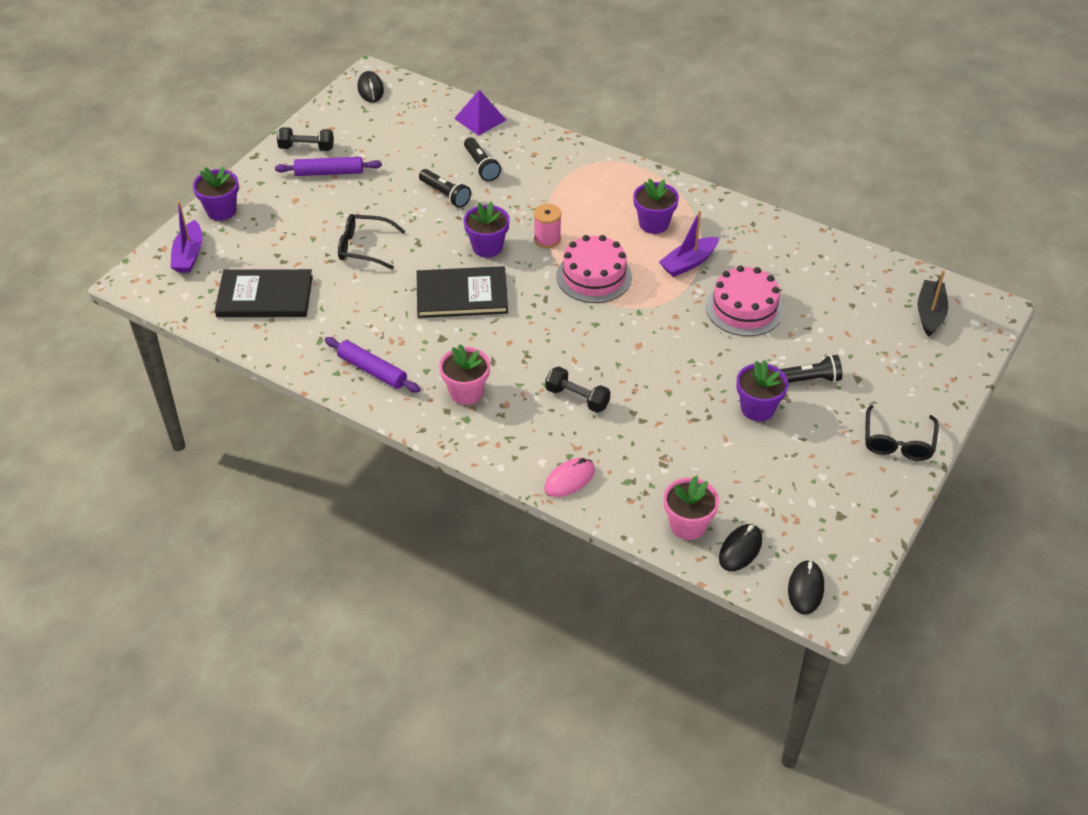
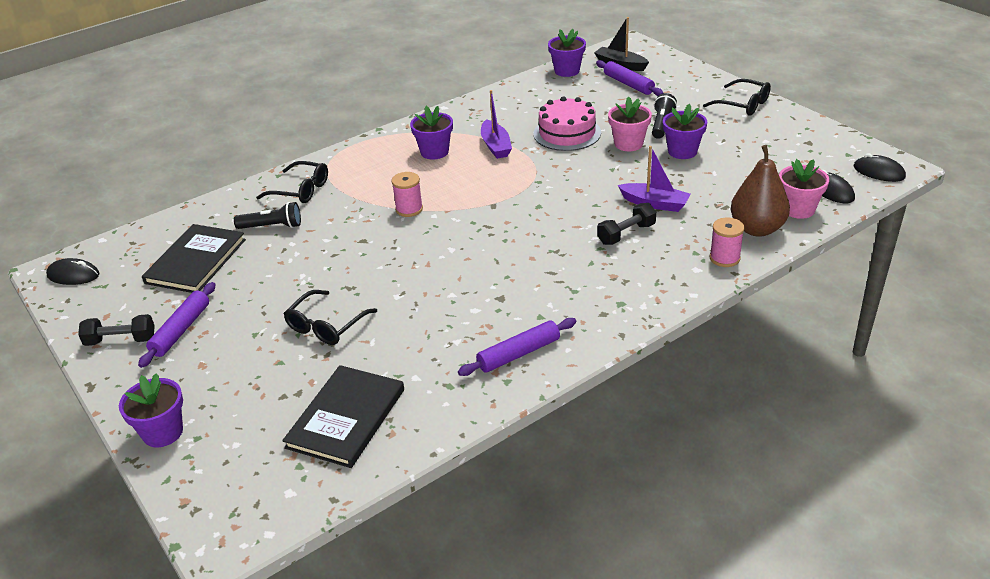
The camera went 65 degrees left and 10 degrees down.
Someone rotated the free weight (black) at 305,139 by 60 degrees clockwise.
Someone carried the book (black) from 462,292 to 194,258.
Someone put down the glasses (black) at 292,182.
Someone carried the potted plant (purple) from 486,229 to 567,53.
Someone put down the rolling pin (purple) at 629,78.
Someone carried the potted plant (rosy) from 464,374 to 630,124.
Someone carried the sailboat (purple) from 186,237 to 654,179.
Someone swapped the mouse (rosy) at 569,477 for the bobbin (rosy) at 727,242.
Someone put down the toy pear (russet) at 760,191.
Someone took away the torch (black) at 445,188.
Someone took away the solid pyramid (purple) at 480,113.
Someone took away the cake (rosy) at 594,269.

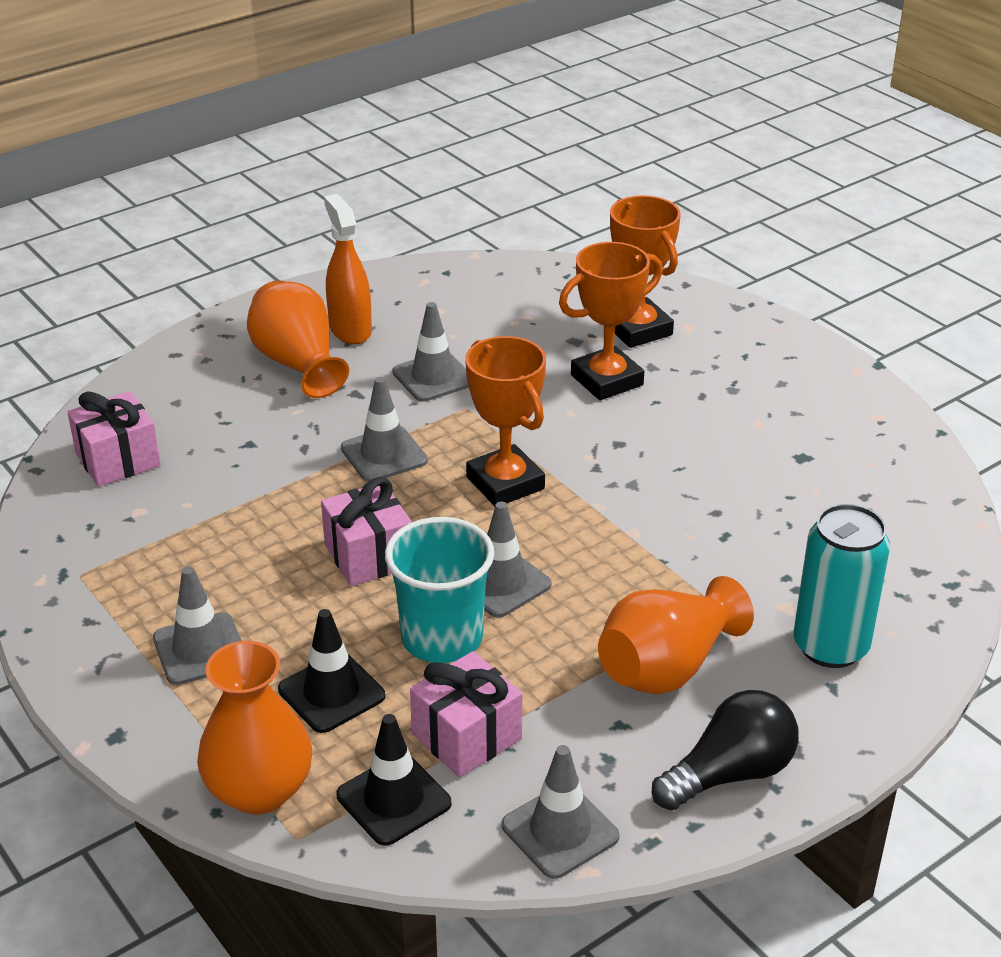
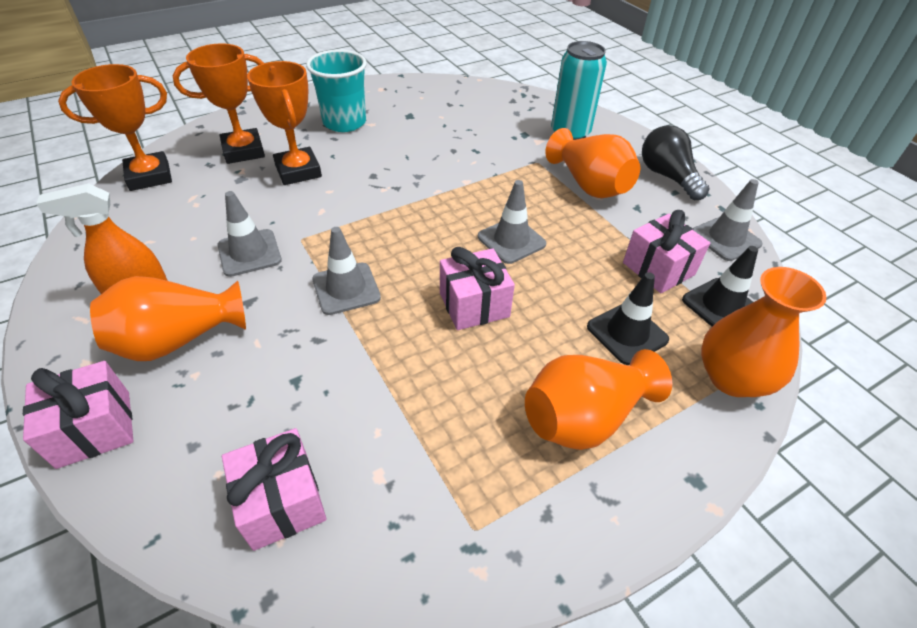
The camera went 85 degrees left and 10 degrees up.
Someone put down the wrapped gift (rosy) at 78,415.
Someone carried the trophy (bright orange) from 505,421 to 115,127.
Someone carried the cup (teal) from 439,590 to 336,90.
Someone swapped the traffic cone (ash-grey) at 197,625 for the flower vase (bright orange) at 598,399.

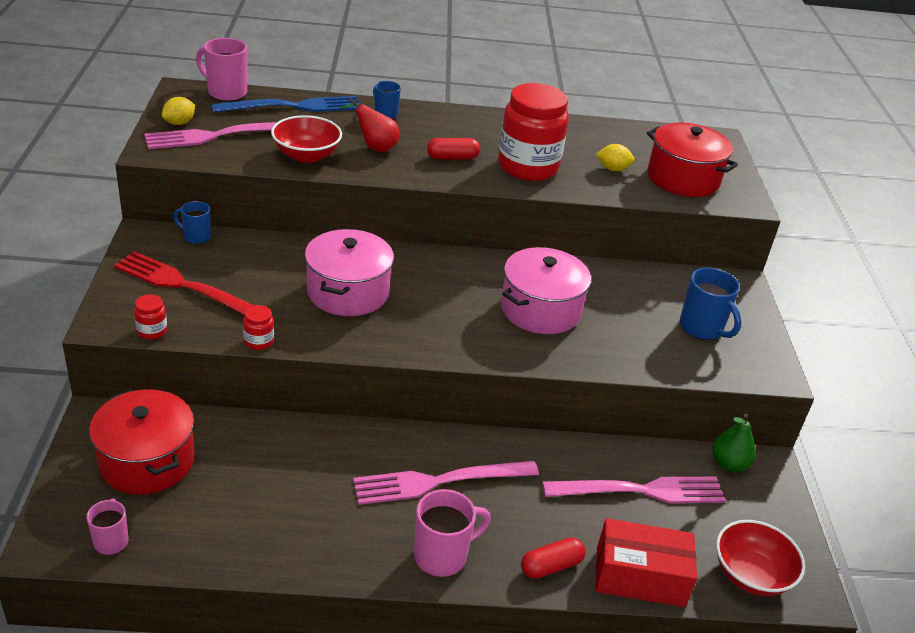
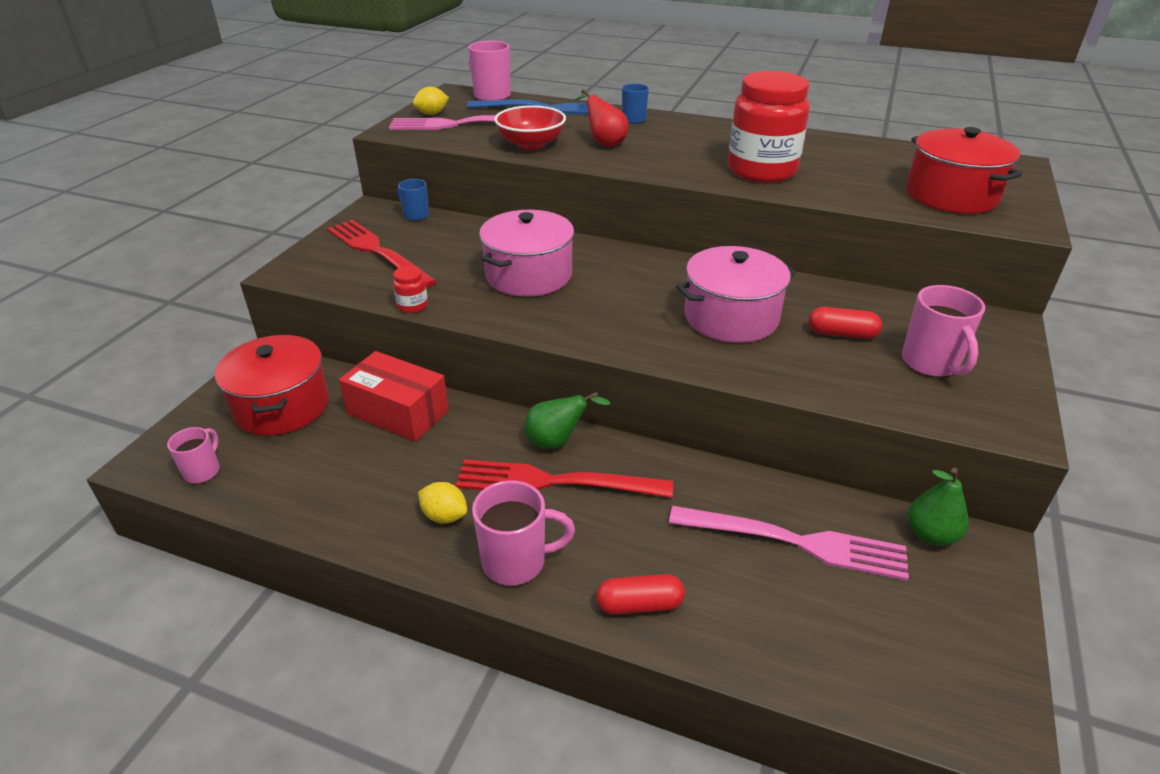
The camera went 25 degrees right and 0 degrees up.
Someone carried the package (red) from 646,562 to 394,396.
Someone carried the toy lemon (bright yellow) from 615,157 to 442,503.
Someone repainted the table fork (rosy) at 446,483, which became the table fork (red) at 564,478.
Someone put down the toy pear (green) at 568,420.
Someone carried the capsule (red) from 453,148 to 845,323.
Someone repainted the mug (royal blue) at 710,303, which became the mug (rosy) at 943,331.
Someone took away the jam jar (red) at 150,317.
Someone took away the deep dish (red) at 760,558.

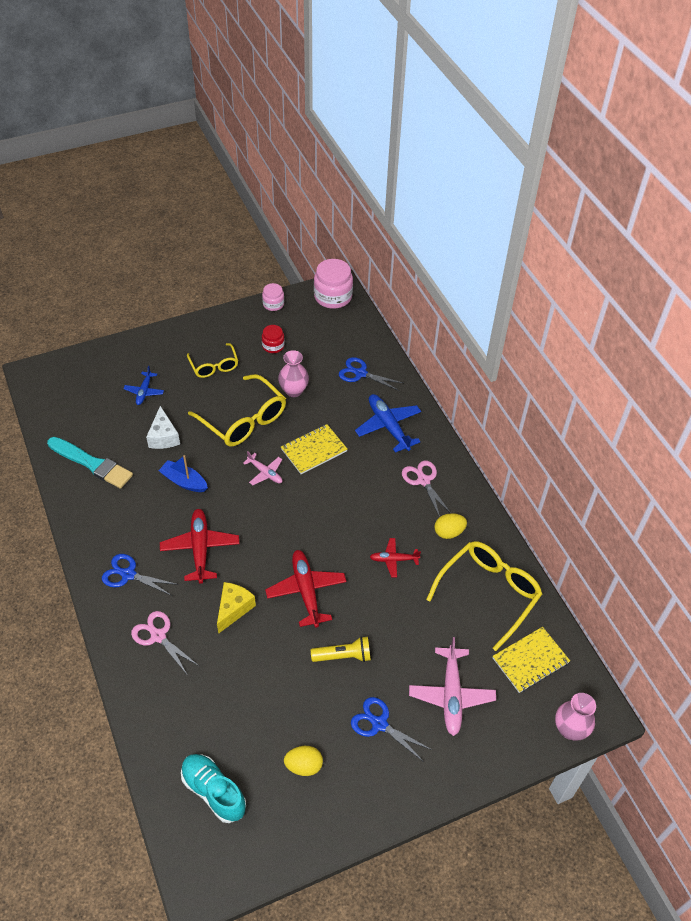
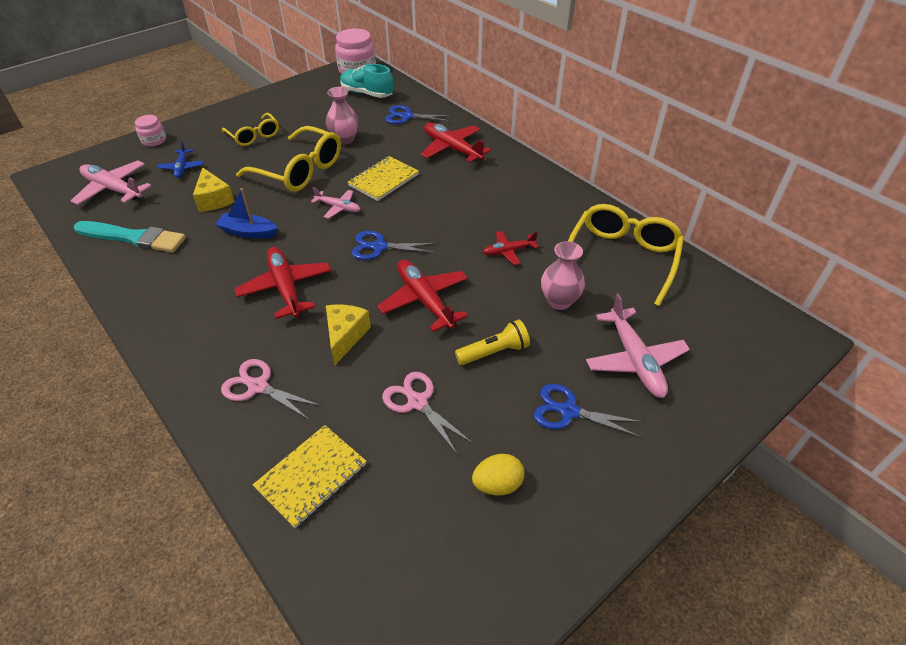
The camera went 15 degrees left and 5 degrees down.
Someone put down the toy plane (rosy) at 111,182.
Someone carried the jam jar (rosy) from 273,297 to 150,130.
Someone repainted the cheese (pure white) at 163,427, which became the cheese (bright yellow) at 214,189.
Someone carried the notebook (bright yellow) from 531,660 to 310,476.
Someone carried the shoe (teal) from 213,788 to 367,81.
Someone carried the shears (royal blue) from 140,575 to 394,245.
Someone carried the shears (rosy) from 426,489 to 427,413.
Someone repainted the toy plane (royal blue) at 388,423, which became the toy plane (red) at 456,143.
Someone carried the flower vase (rosy) from 575,717 to 563,275.
Someone took away the jam jar (red) at 273,339.
Someone took away the egg (bright yellow) at 450,526.

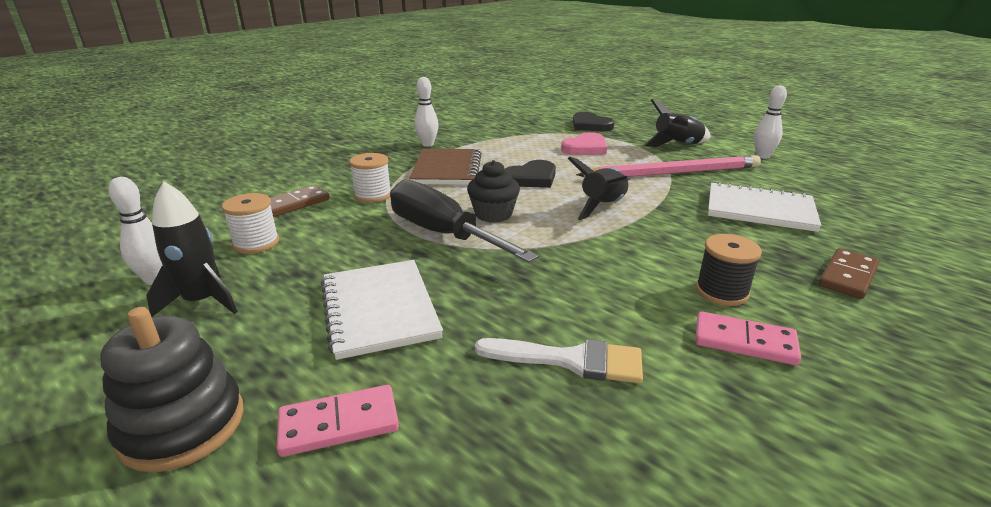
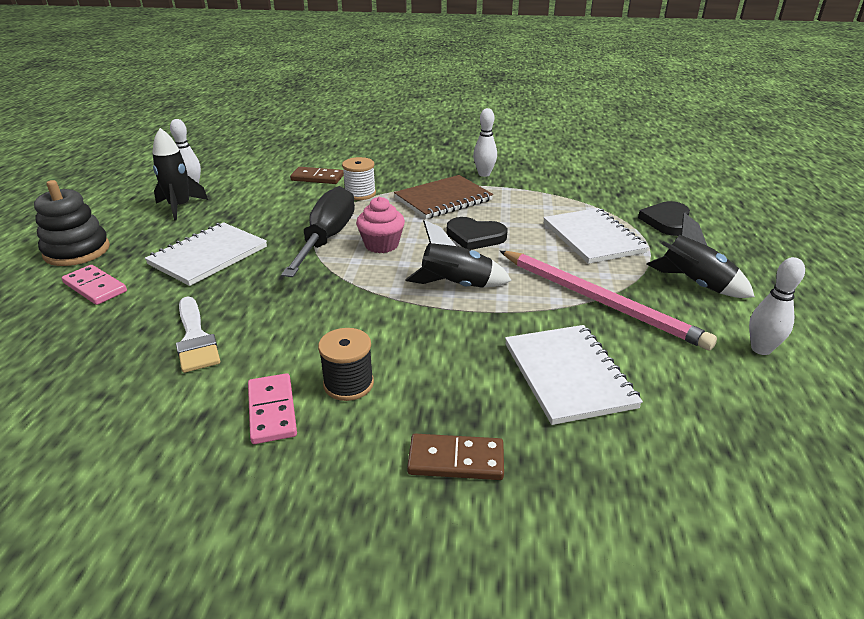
The camera went 55 degrees right and 5 degrees up.
Someone repainted the cupcake (black) at 493,191, which became the cupcake (rosy) at 380,225.
Someone swapped the heart shape (rosy) at 584,143 for the notebook (pure white) at 596,236.
Someone took away the bobbin (pure white) at 250,223.

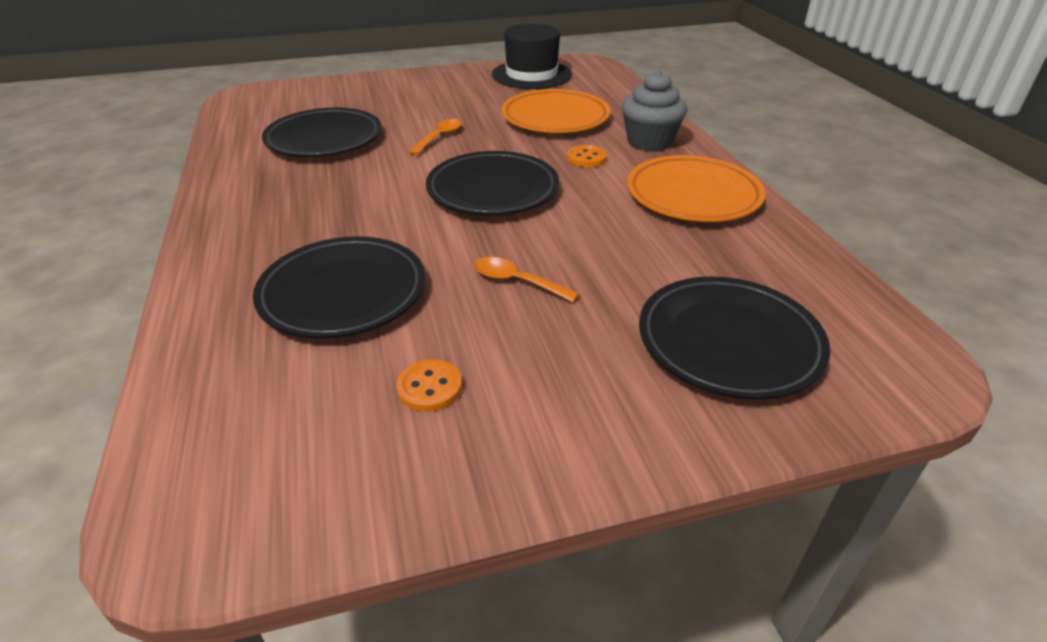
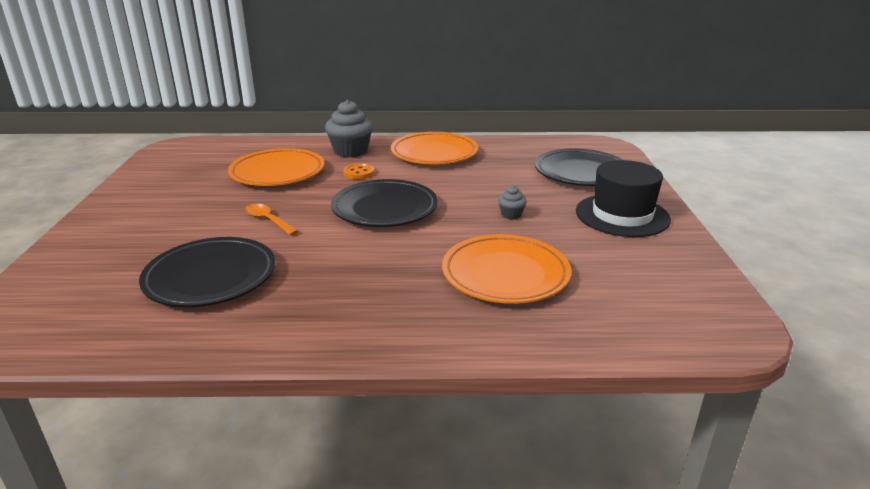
The camera went 75 degrees left and 10 degrees down.
Someone repainted the flat dish (black) at 339,287, which became the flat dish (bright orange) at 506,269.
Someone swapped the spoon (bright orange) at 526,279 for the cupcake (ash-grey) at 512,202.
Someone carried the tall hat (black) from 532,56 to 623,198.
Someone took away the button (bright orange) at 429,385.

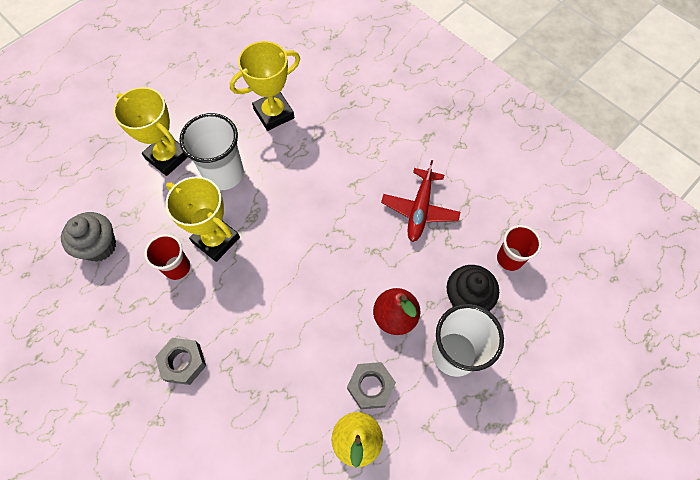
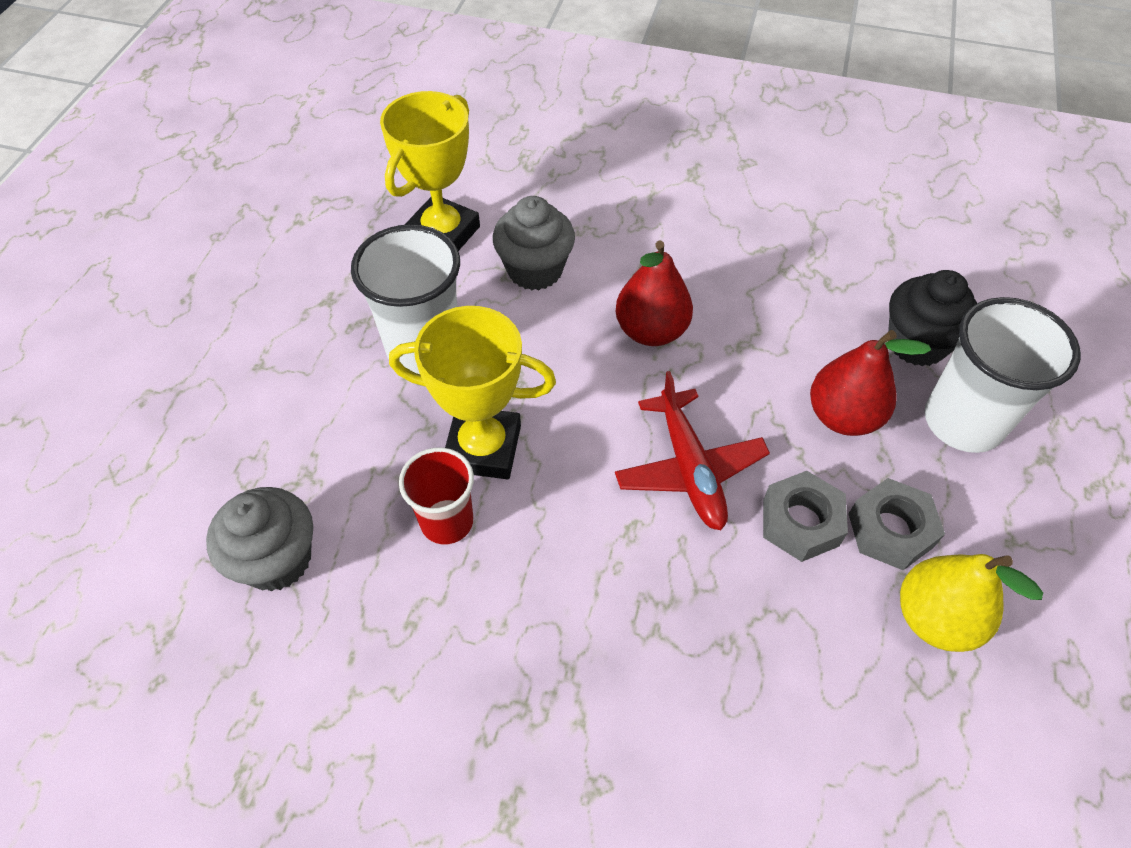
The camera went 30 degrees left and 10 degrees down.
Someone put down the cupcake (ash-grey) at 534,243.
Someone put down the toy pear (red) at 654,293.
Someone carried the toy plane (red) from 420,201 to 692,450.
Someone carried the hex nut (ash-grey) from 180,361 to 805,516.
Someone took away the trophy (bright yellow) at 150,131.
Someone took away the cup (red) at 519,248.

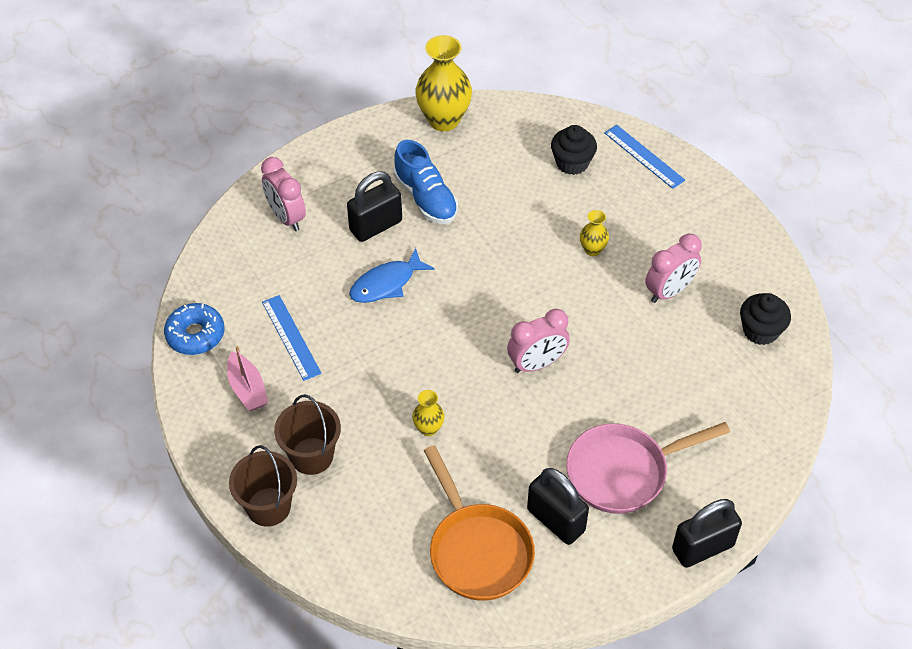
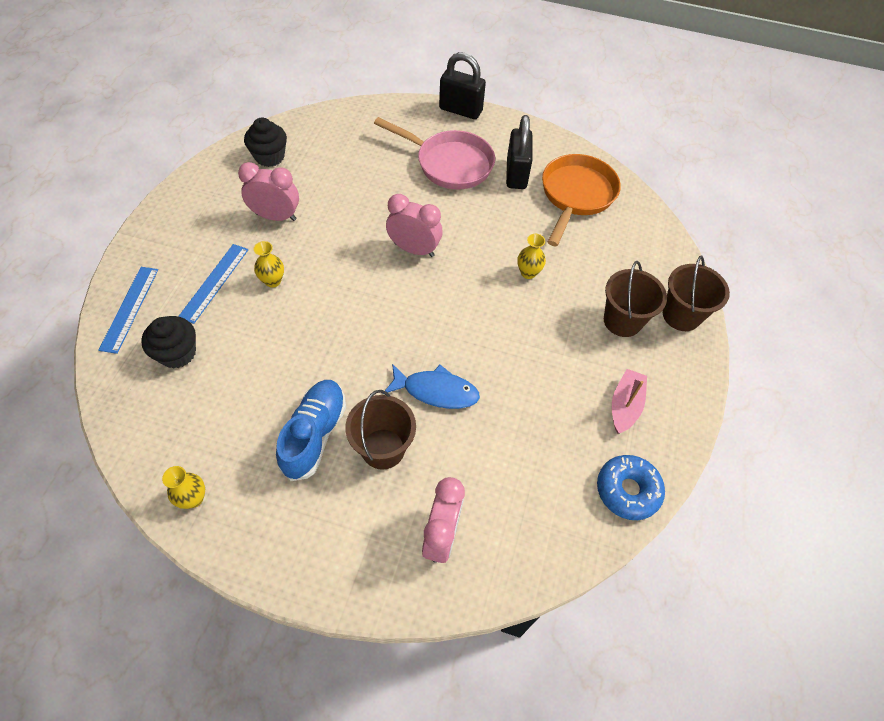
The camera went 135 degrees left and 5 degrees up.
Someone scaled the flower vase (bright yellow) at 443,83 by 0.49.
Someone carried the straightedge (royal blue) from 292,338 to 213,284.
Someone swapped the lock (black) at 374,206 for the pail (russet) at 380,430.

